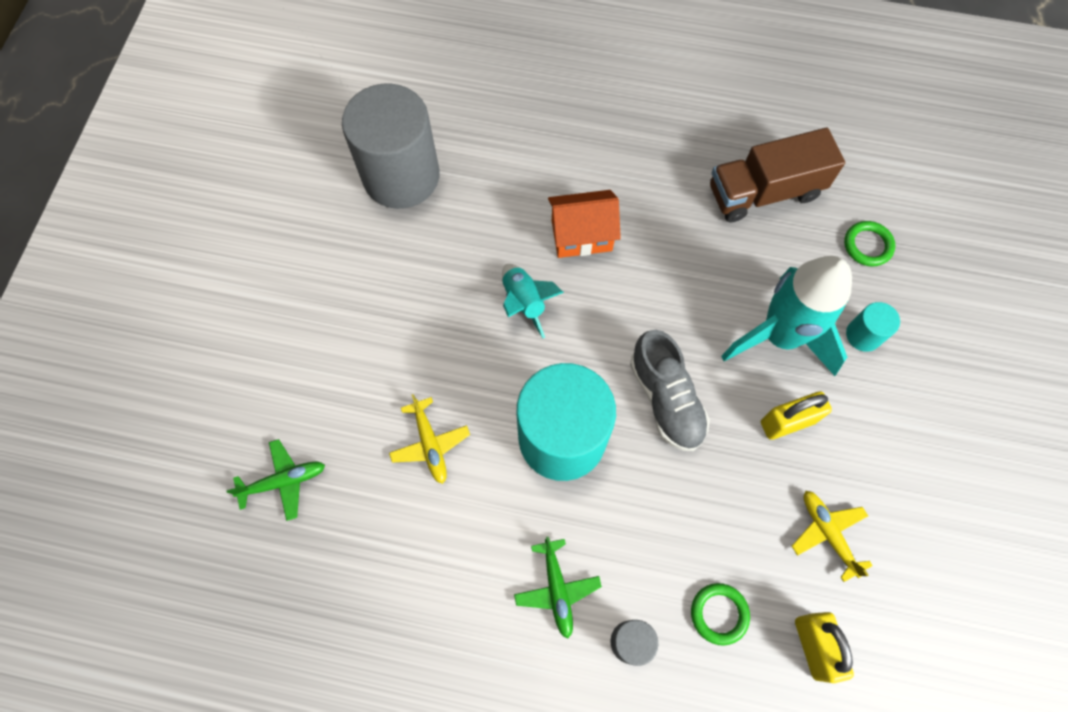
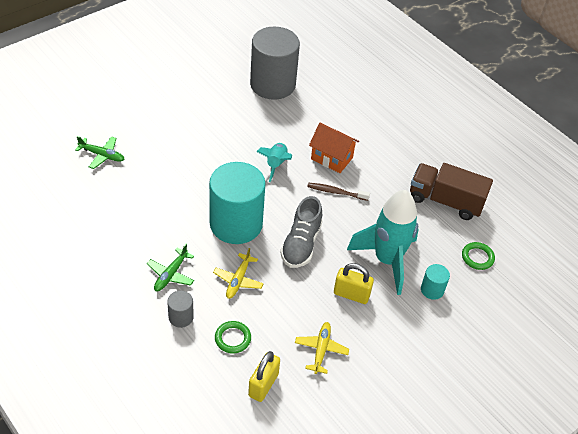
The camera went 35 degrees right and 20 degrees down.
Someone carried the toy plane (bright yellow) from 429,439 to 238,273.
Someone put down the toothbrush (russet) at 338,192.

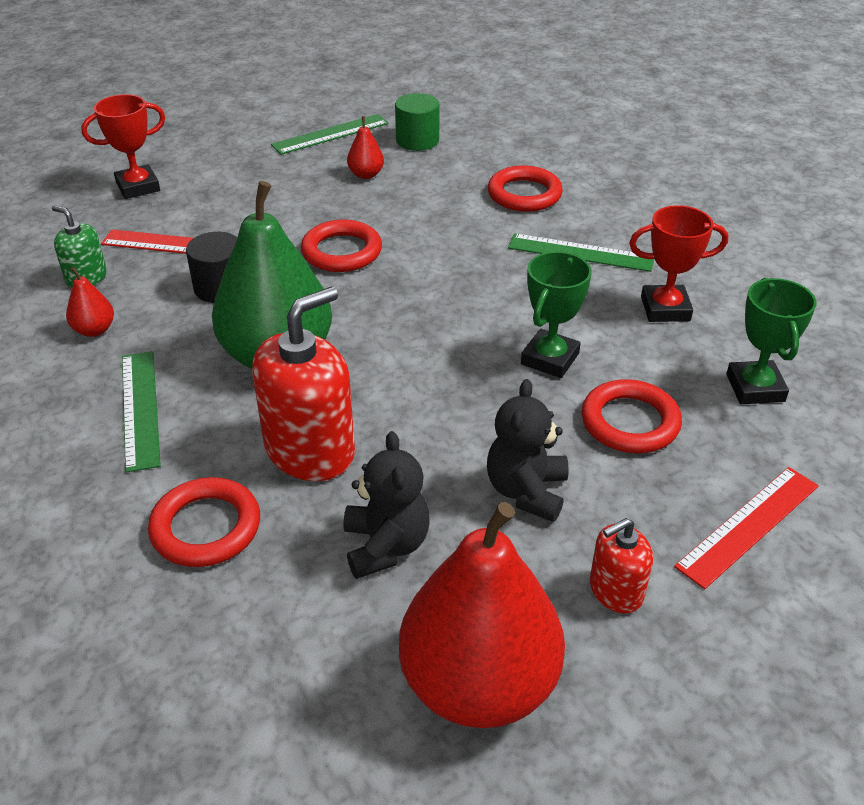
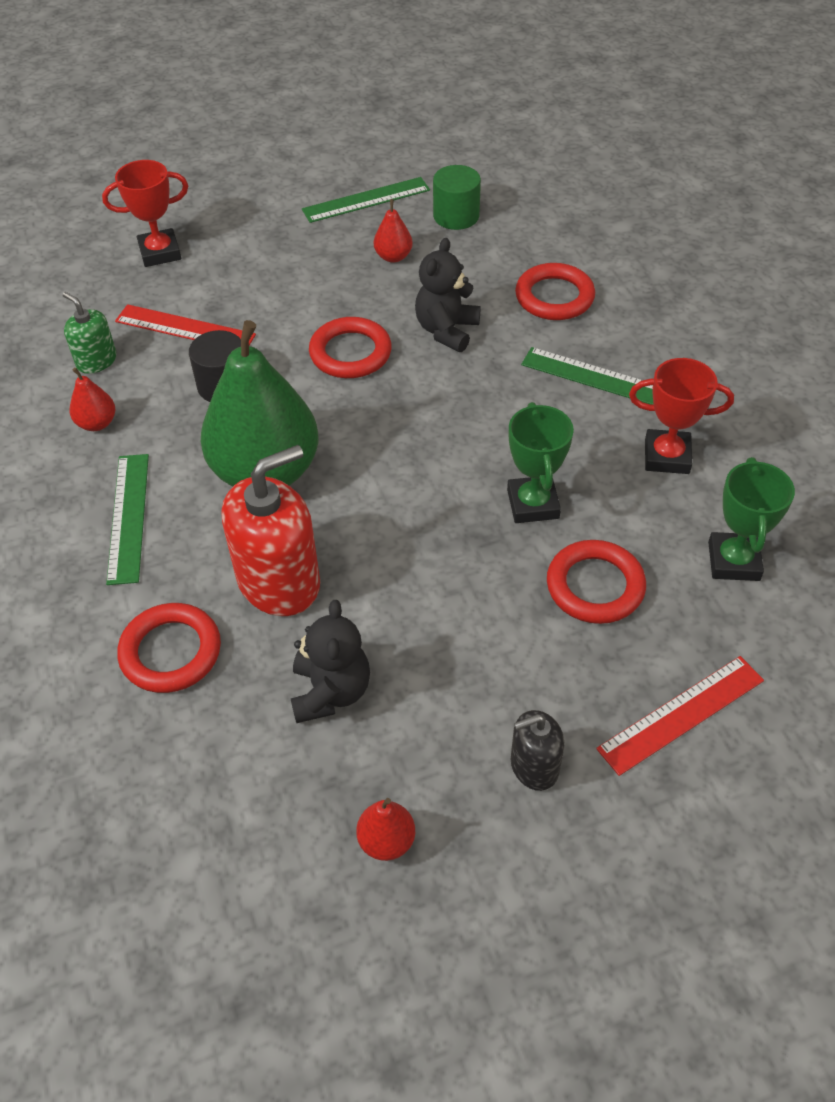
The camera went 10 degrees right and 10 degrees up.
Someone scaled the toy pear (red) at 482,615 by 0.41.
Someone carried the stuffed bear (black) from 528,450 to 448,295.
Someone rotated the trophy (green) at 556,314 by 45 degrees counterclockwise.
Someone repainted the soap pump (red) at 621,565, which became the soap pump (black) at 537,750.

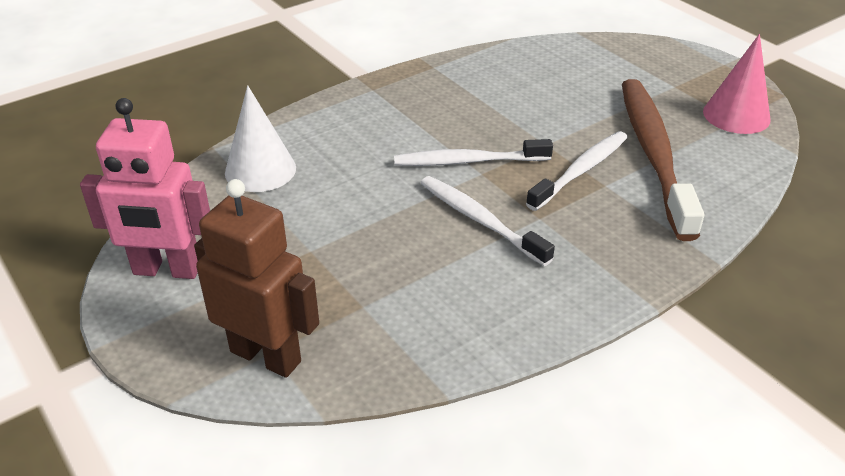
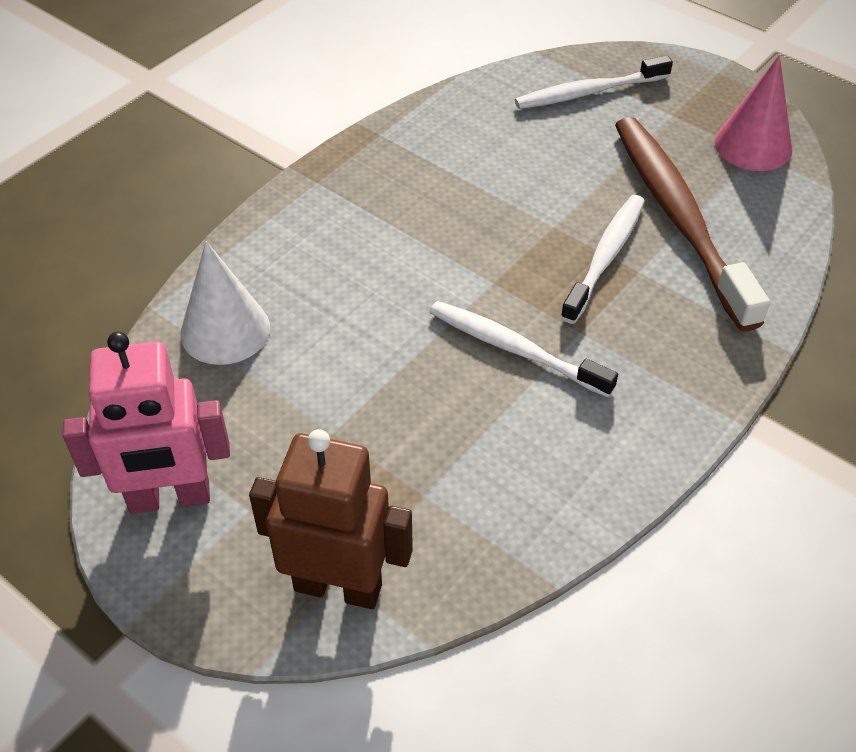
The camera went 15 degrees left and 10 degrees up.
Someone carried the toothbrush (pure white) from 473,152 to 594,82.

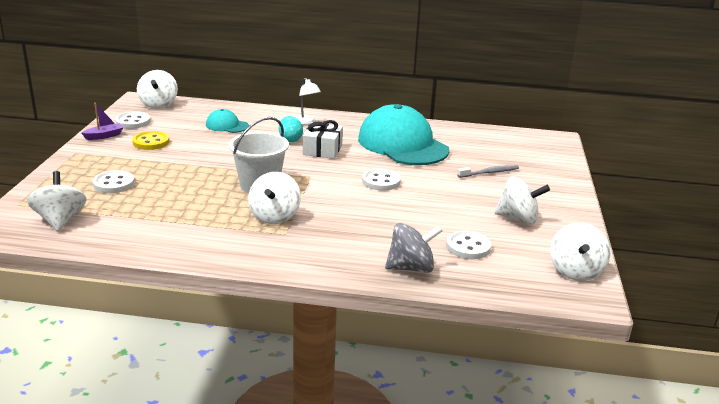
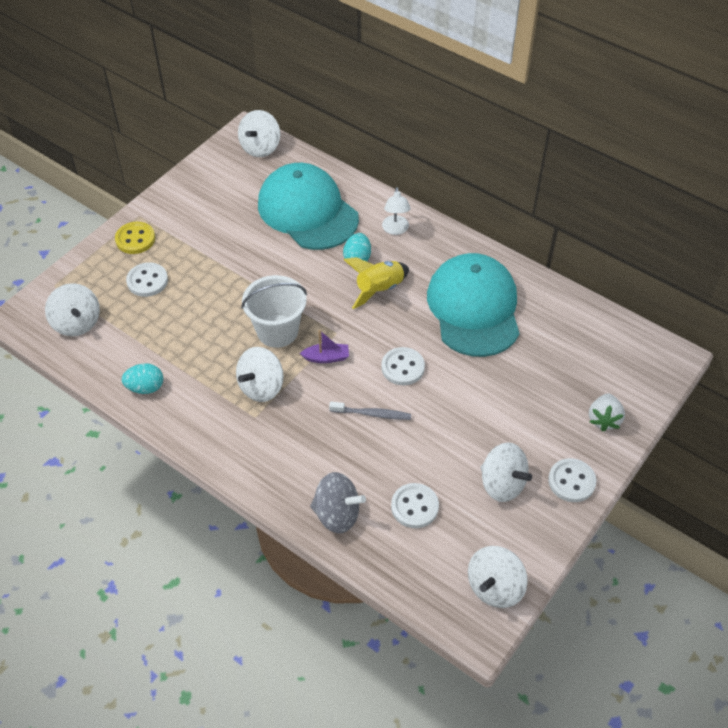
The camera went 30 degrees right and 25 degrees up.
Someone rotated the whirligig (pure white) at 56,201 by 135 degrees clockwise.
Someone carried the button (bright yellow) from 150,140 to 135,238.
Someone put down the egg (teal) at 142,378.
Someone scaled the baseball cap (teal) at 227,121 by 2.23.
Someone carried the sailboat (purple) from 102,121 to 324,346.
Someone carried the toothbrush (ash-grey) from 488,171 to 370,411.
Someone swapped the wrapped gift (pure white) at 323,139 for the spaceship (bright yellow) at 376,283.
Someone carried the button (pure white) from 133,120 to 572,480.
Someone put down the berry (pure white) at 607,412.

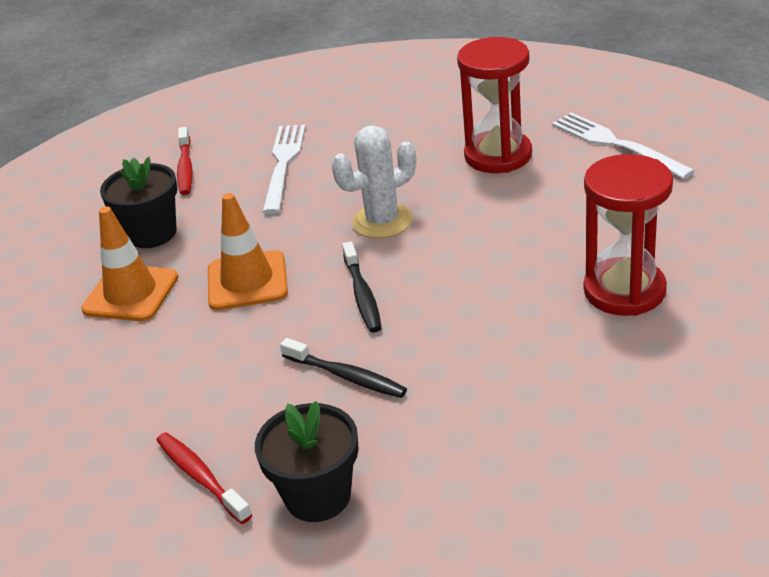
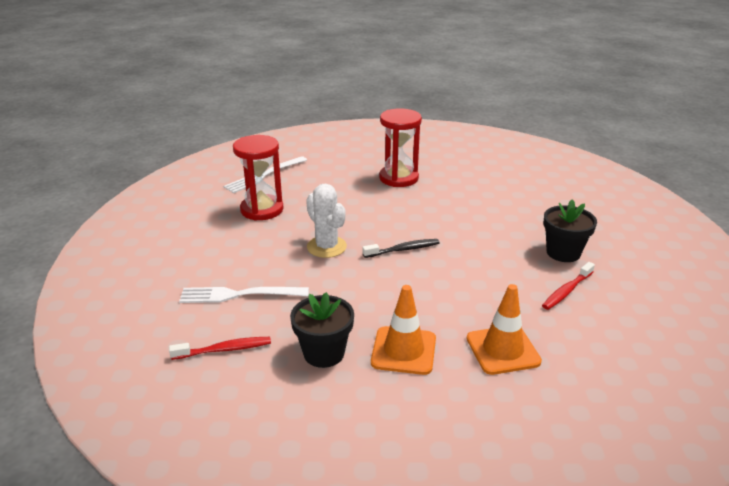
The camera went 100 degrees left and 5 degrees down.
Someone carried the traffic cone (bright orange) from 248,251 to 504,329.
Someone took away the toothbrush (black) at 343,368.

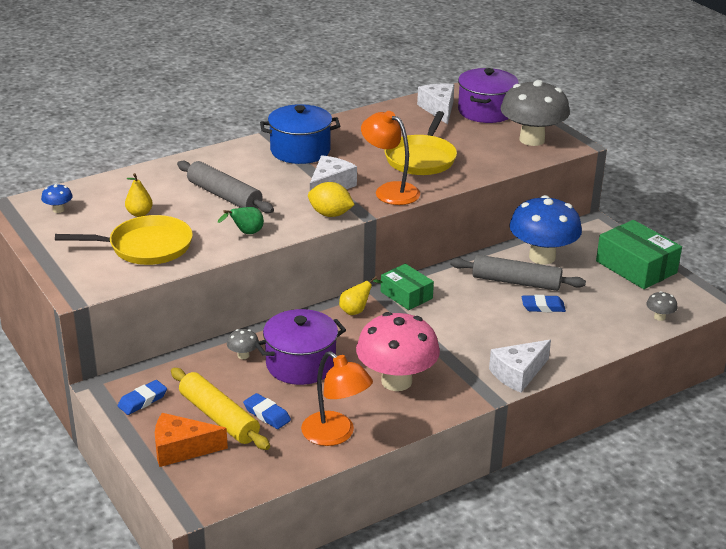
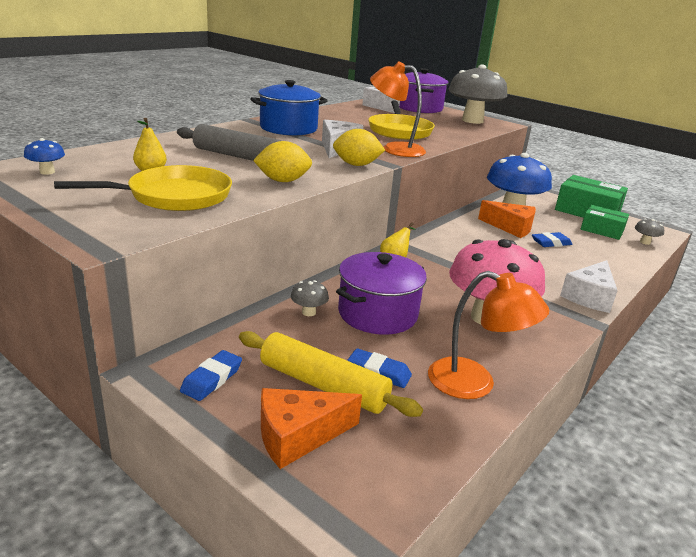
The camera went 20 degrees left and 5 degrees down.
Someone swapped the toy pear (green) at 241,220 for the toy lemon (bright yellow) at 282,161.
Someone swapped the rolling pin (ash-grey) at 518,273 for the cheese (bright orange) at 507,219.
Someone carried the package (green) from 407,287 to 605,222.

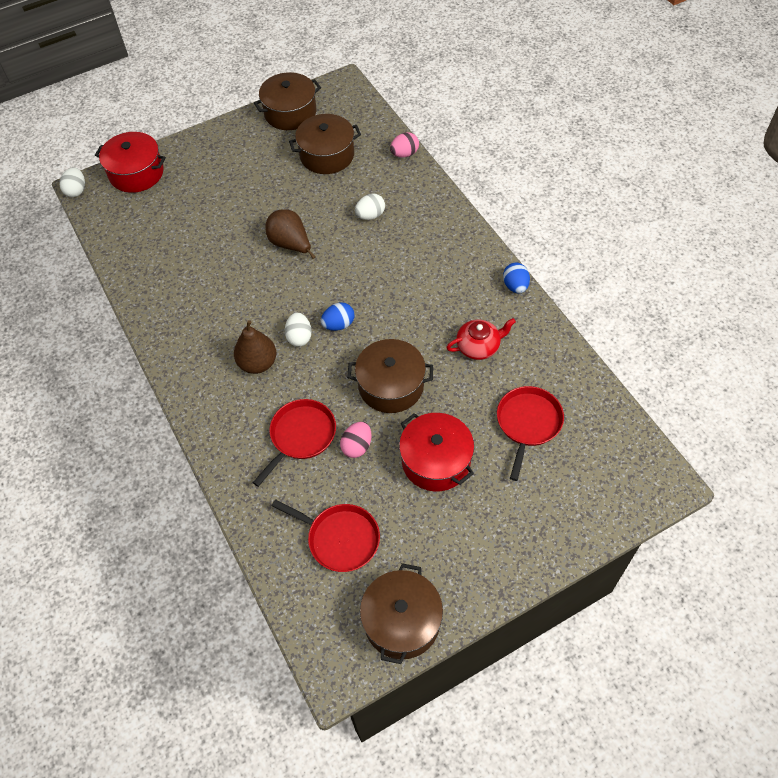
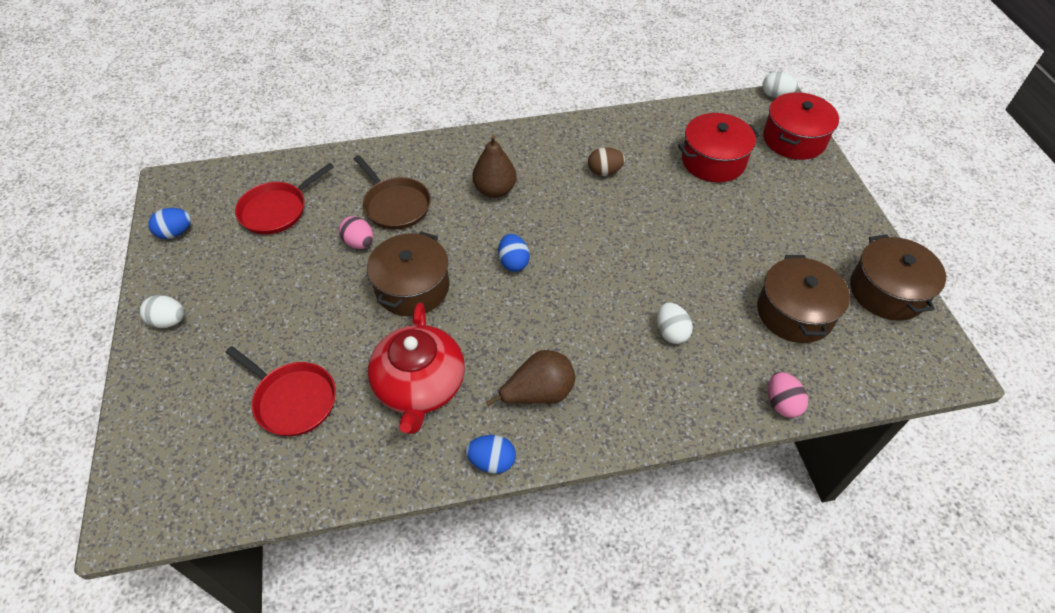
The camera went 105 degrees right and 5 degrees down.
Someone carried the egg (pure white) from 298,330 to 162,311.
Someone swapped the cooking pot (russet) at 401,613 for the egg (royal blue) at 169,223.
Someone repainted the skillet (red) at 294,443, which became the skillet (russet) at 392,192.
Someone scaled the tea pot (red) at 481,339 by 1.68.
Someone carried the toy pear (russet) from 290,234 to 530,378.
Someone put down the egg (russet) at 606,161.
Someone carried the cooking pot (red) from 436,452 to 719,148.

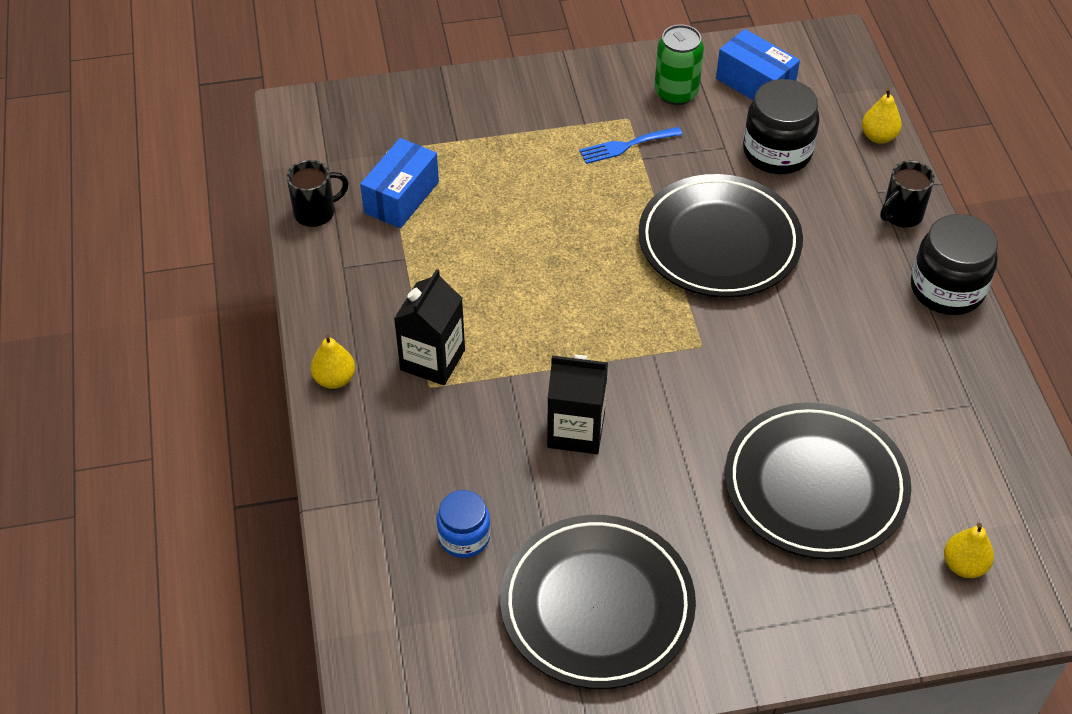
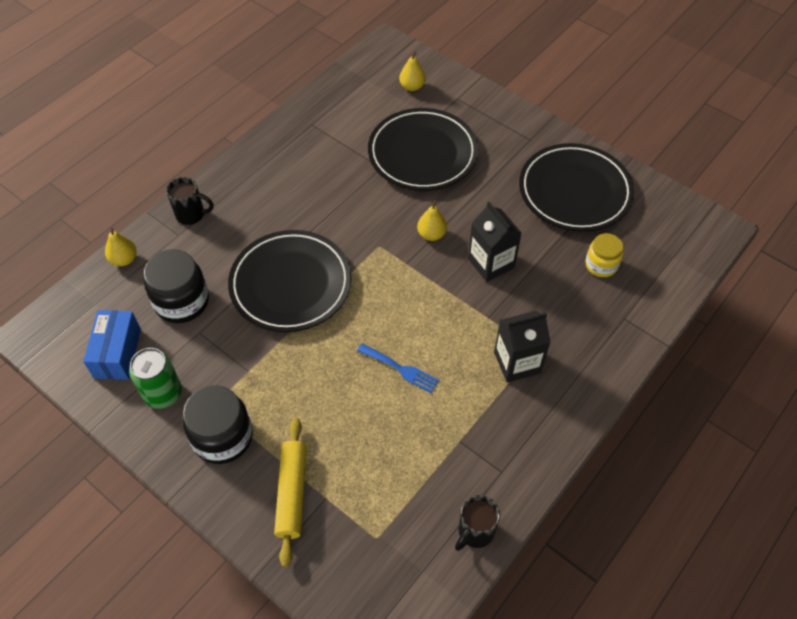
The camera went 130 degrees left and 5 degrees up.
Someone carried the jam jar (black) from 954,264 to 218,424.
Someone put down the rolling pin (bright yellow) at 290,492.
Someone carried the table fork (royal blue) from 631,145 to 398,368.
Someone carried the toy pear (bright yellow) from 333,361 to 432,220.
Someone rotated the mug (black) at 318,193 by 75 degrees counterclockwise.
Someone repainted the jam jar (royal blue) at 464,524, which became the jam jar (bright yellow) at 604,255.
Someone took away the package (royal blue) at 399,183.

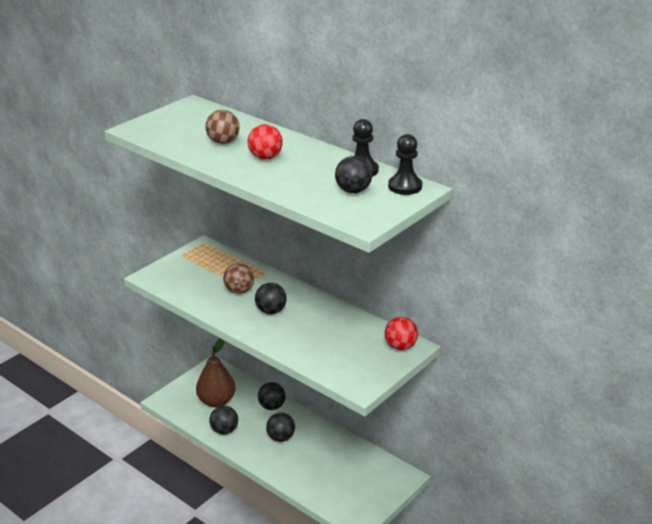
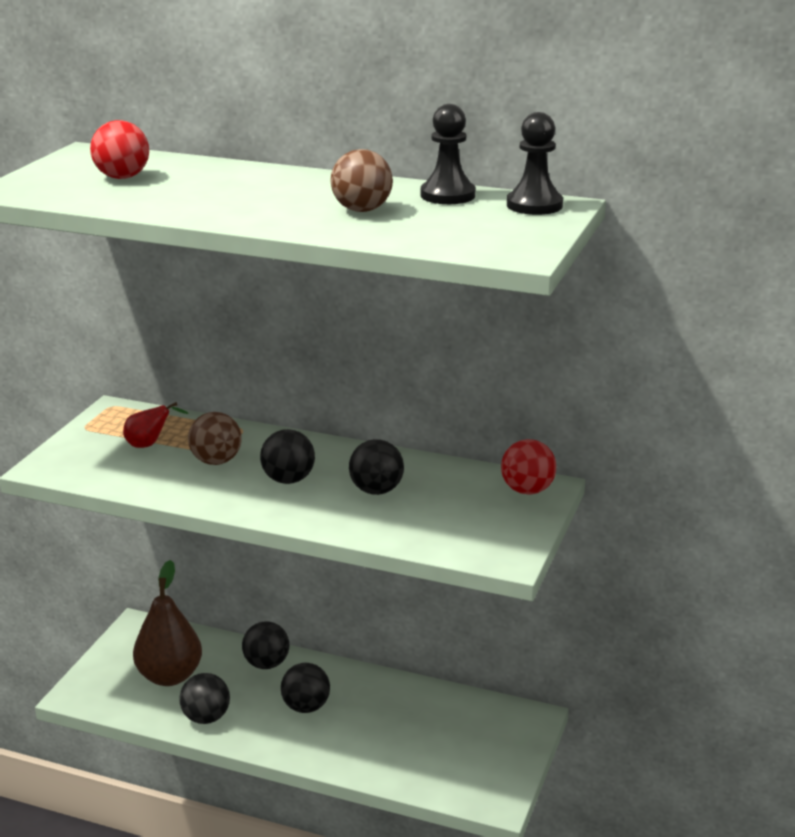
The camera went 20 degrees left and 5 degrees down.
Someone carried the sphere (red) from 265,142 to 119,149.
Someone put down the toy pear (red) at 155,425.
Someone carried the sphere (russet) from 222,127 to 362,180.
Someone carried the sphere (black) from 353,174 to 376,467.

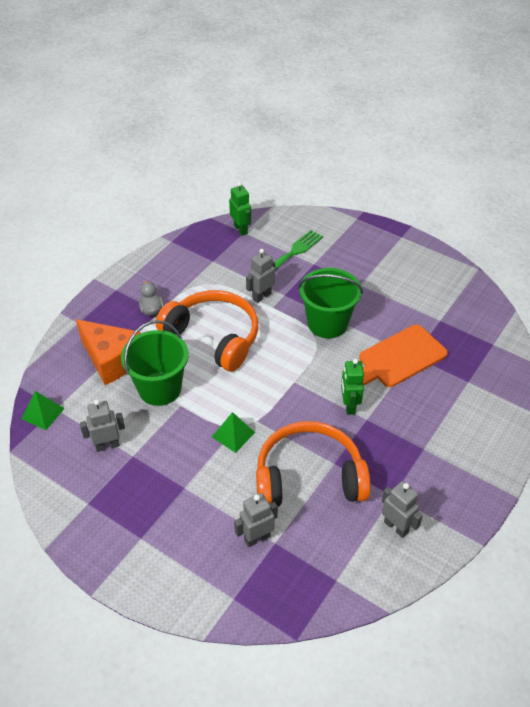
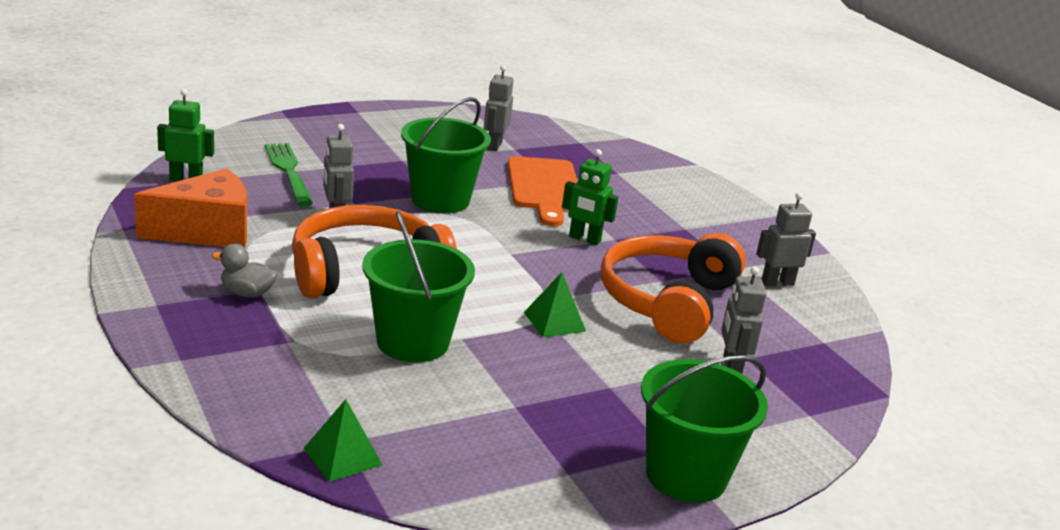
The camera went 65 degrees left and 20 degrees down.
Someone carried the cheese (bright orange) from 108,352 to 190,207.
Someone carried the robot figure (ash-grey) from 102,426 to 499,108.
Someone put down the pail (green) at 704,429.

